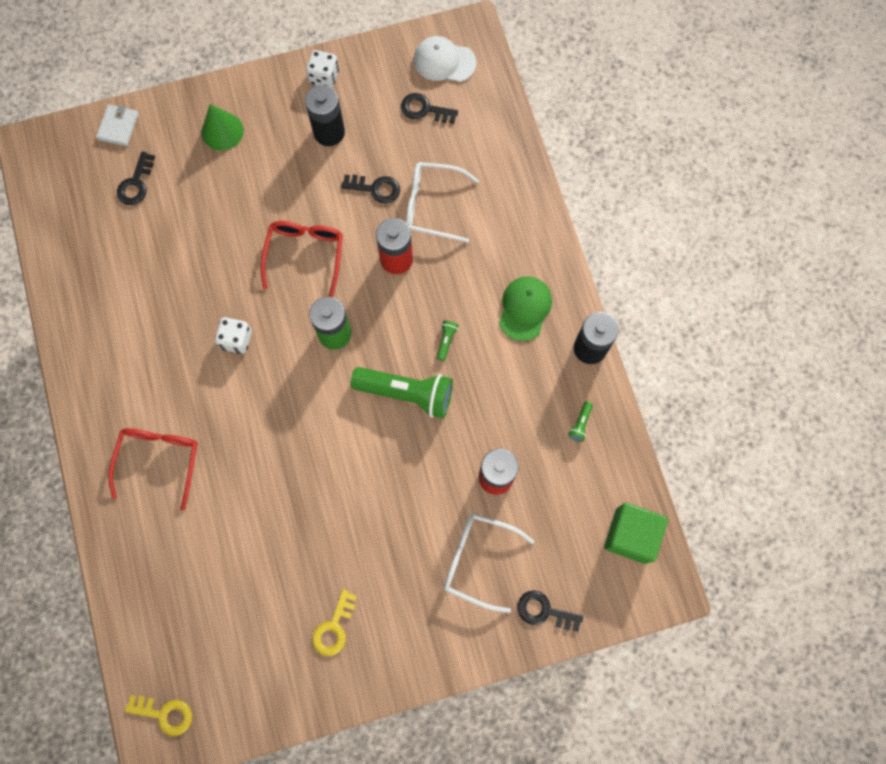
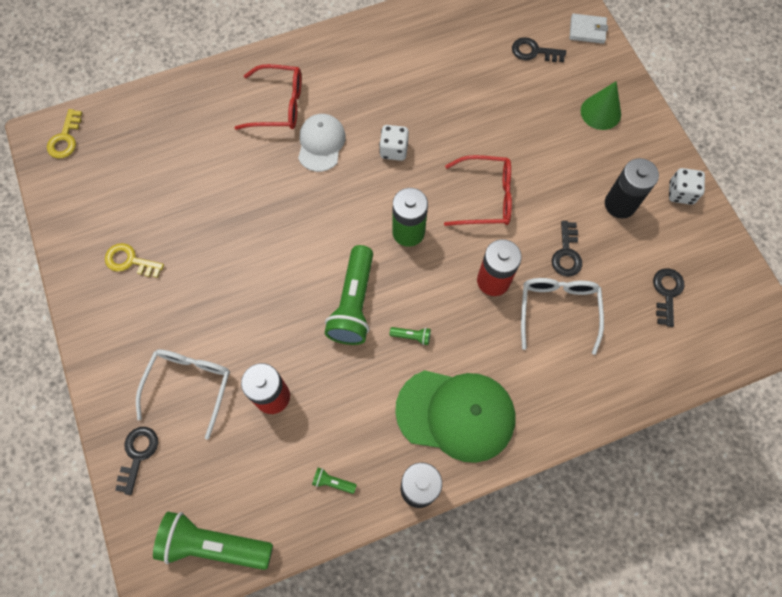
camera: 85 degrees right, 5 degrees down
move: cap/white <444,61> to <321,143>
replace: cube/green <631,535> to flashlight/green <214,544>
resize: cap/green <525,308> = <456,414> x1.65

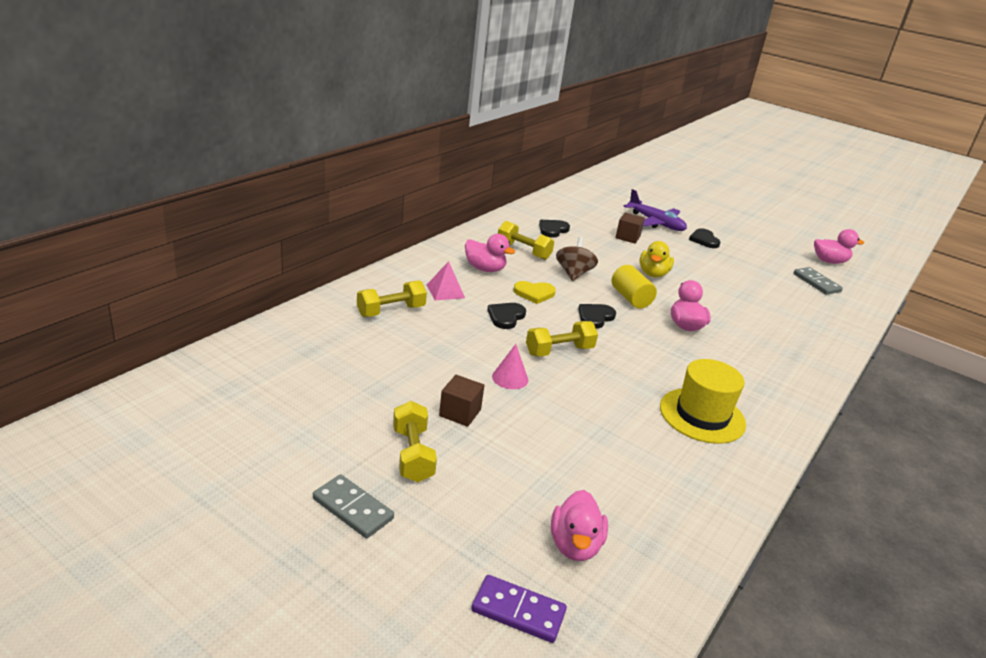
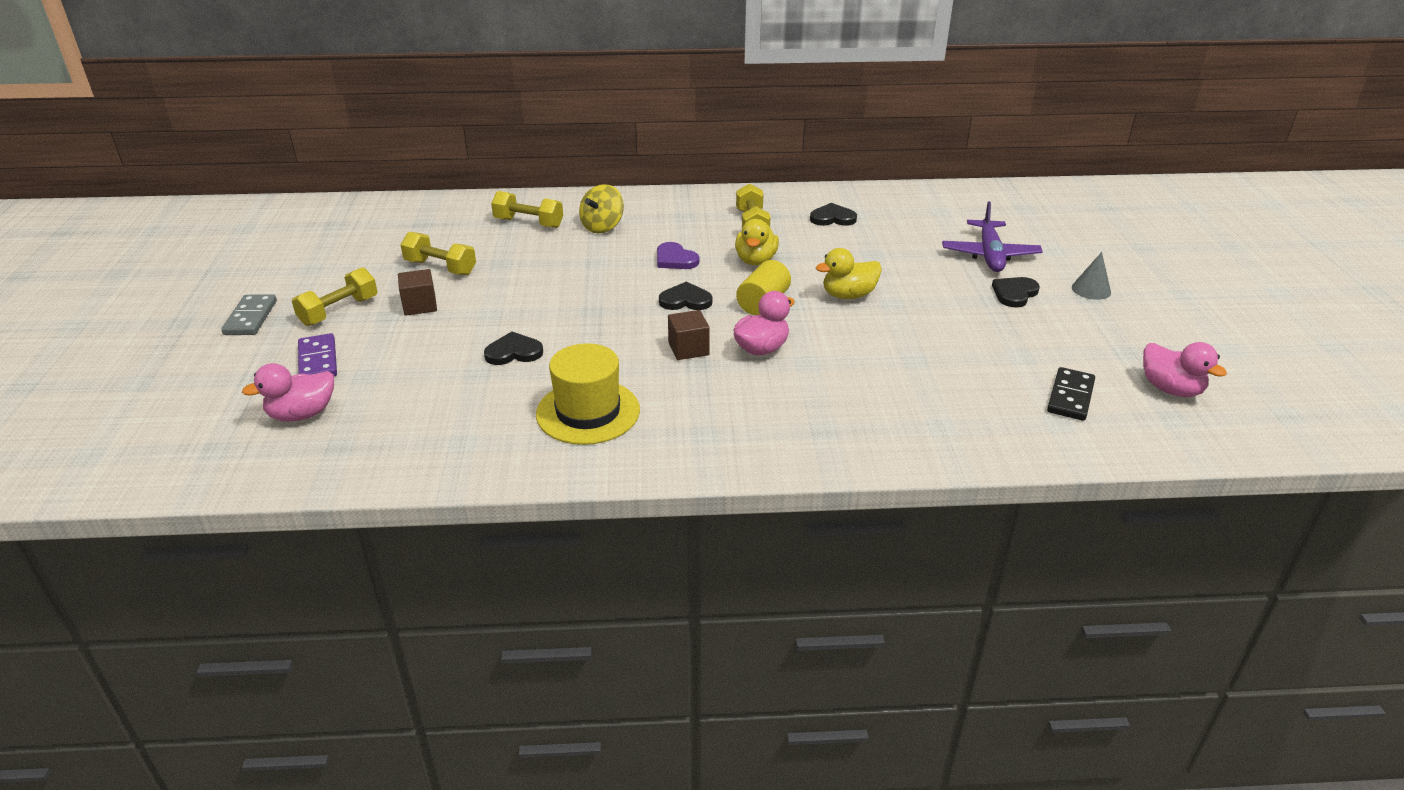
camera: 55 degrees right, 5 degrees up
delete: duck/pink <485,269>; cone/pink <510,378>
insert: cone/grey <1091,289>
move: domino/purple <518,611> to <318,360>; heart/black <506,317> to <514,352>; dumbbell/yellow <559,351> to <440,268>; cube/brown <627,237> to <688,349>
replace: pyramid/pink <445,291> to spinning top/yellow <602,227>; spinning top/brown <573,274> to duck/yellow <755,260>
recolor: heart/yellow <534,293> to heart/purple <675,259>; domino/grey <816,283> to domino/black <1070,397>

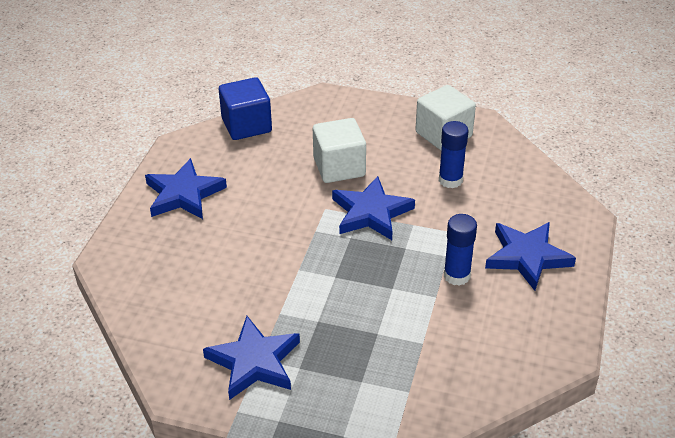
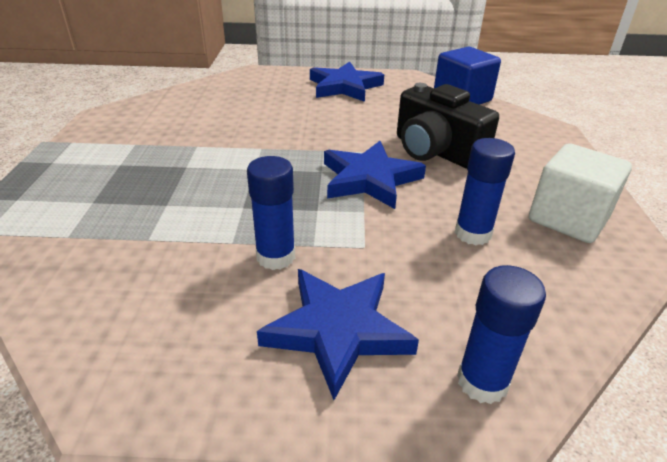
camera: 75 degrees right, 5 degrees down
delete: star/blue <254,362>
insert: glue stick/blue <482,382>
replace: cube/white <339,167> to camera/black <436,151>

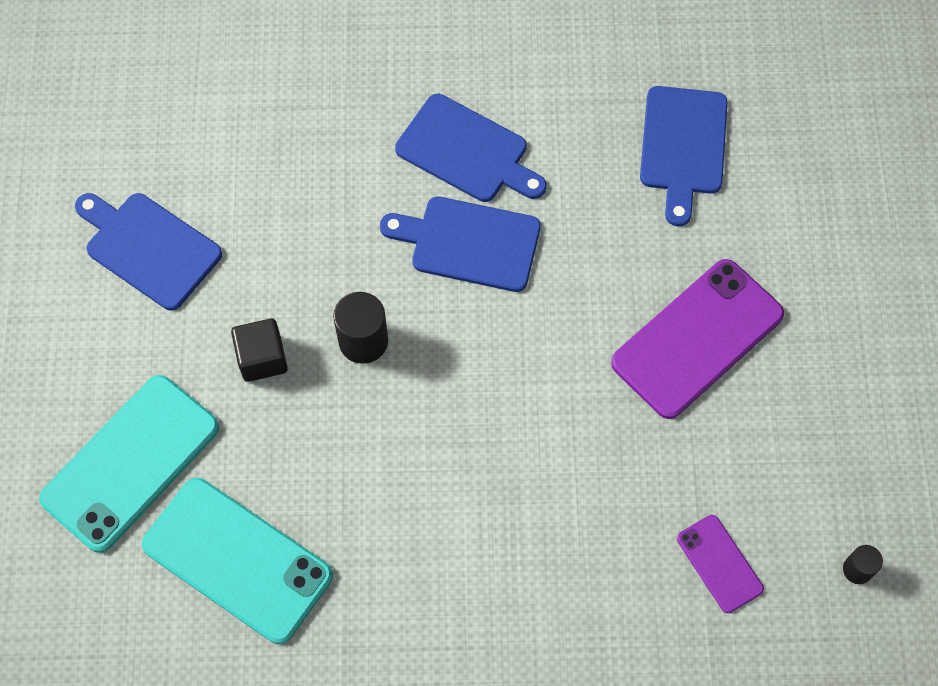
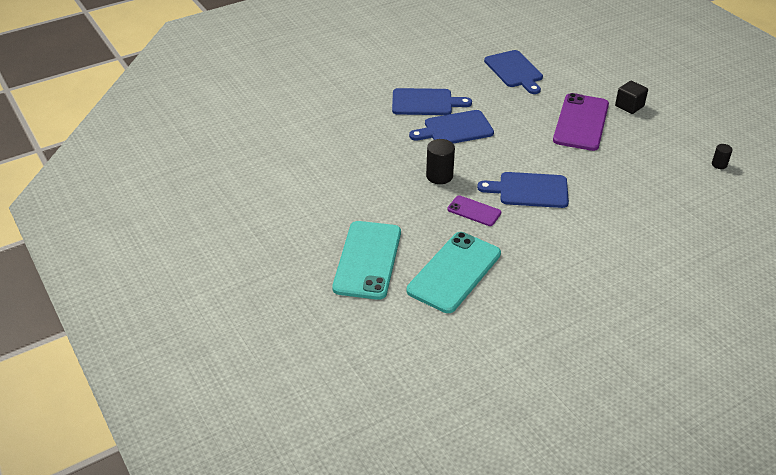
camera: 30 degrees left, 25 degrees down
move: cutting board/blue <149,248> to <529,190>; cube/black <262,358> to <629,106>; phone/purple <719,563> to <474,211>
rotate: phone/turquoise <237,560> = <454,272> 60 degrees counterclockwise

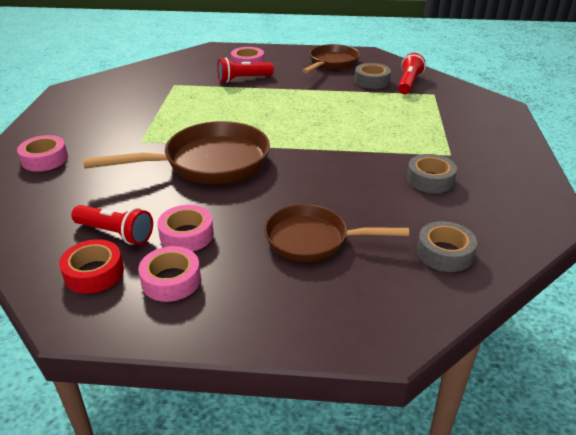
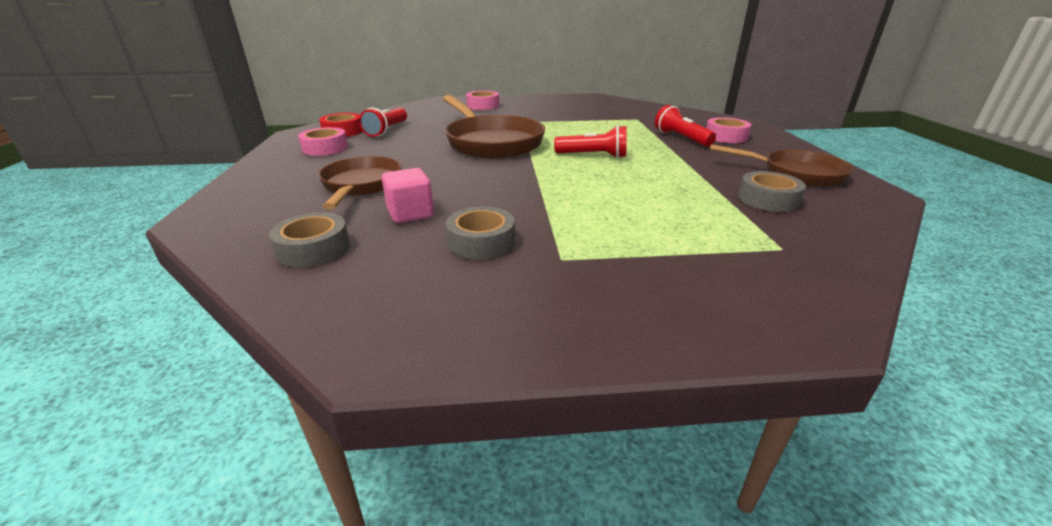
camera: 80 degrees right, 5 degrees down
delete: tape/pink <186,235>
insert: cube/pink <410,213>
move: flashlight/red <408,83> to <593,156>

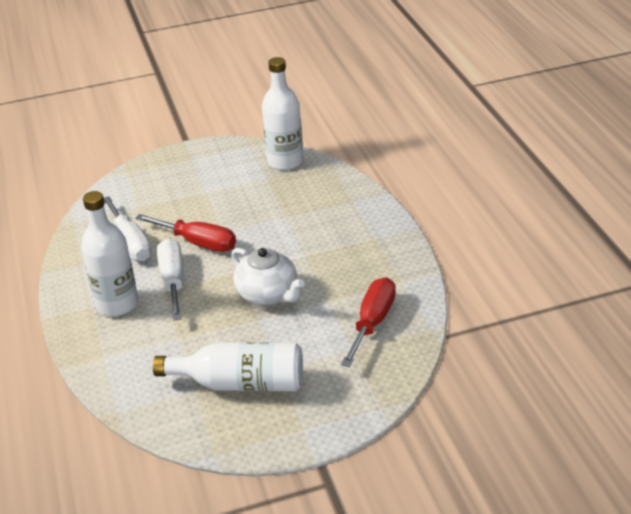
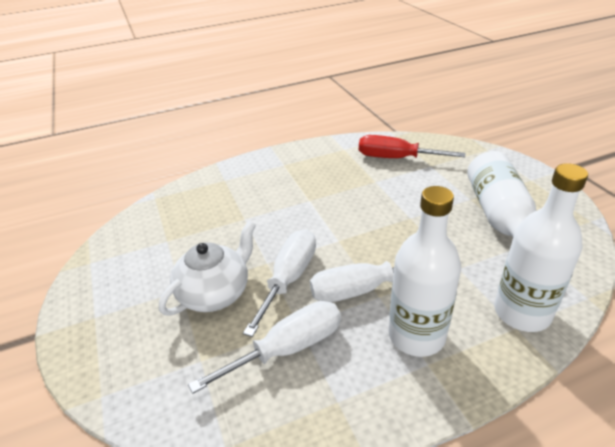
camera: 95 degrees left, 0 degrees up
move: teapot/white <268,294> to <215,293>; bottle/white <285,161> to <522,313>
recolor: screwdriver/red <198,243> to screwdriver/white <289,278>

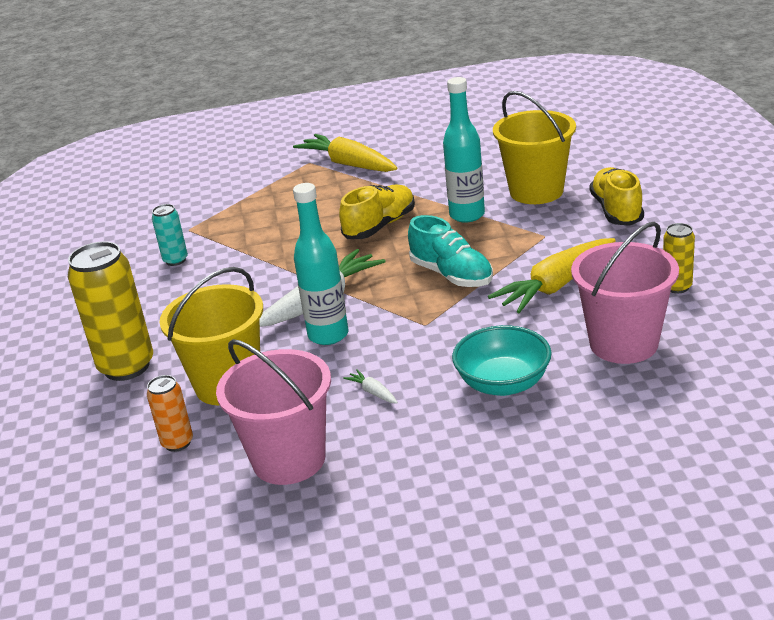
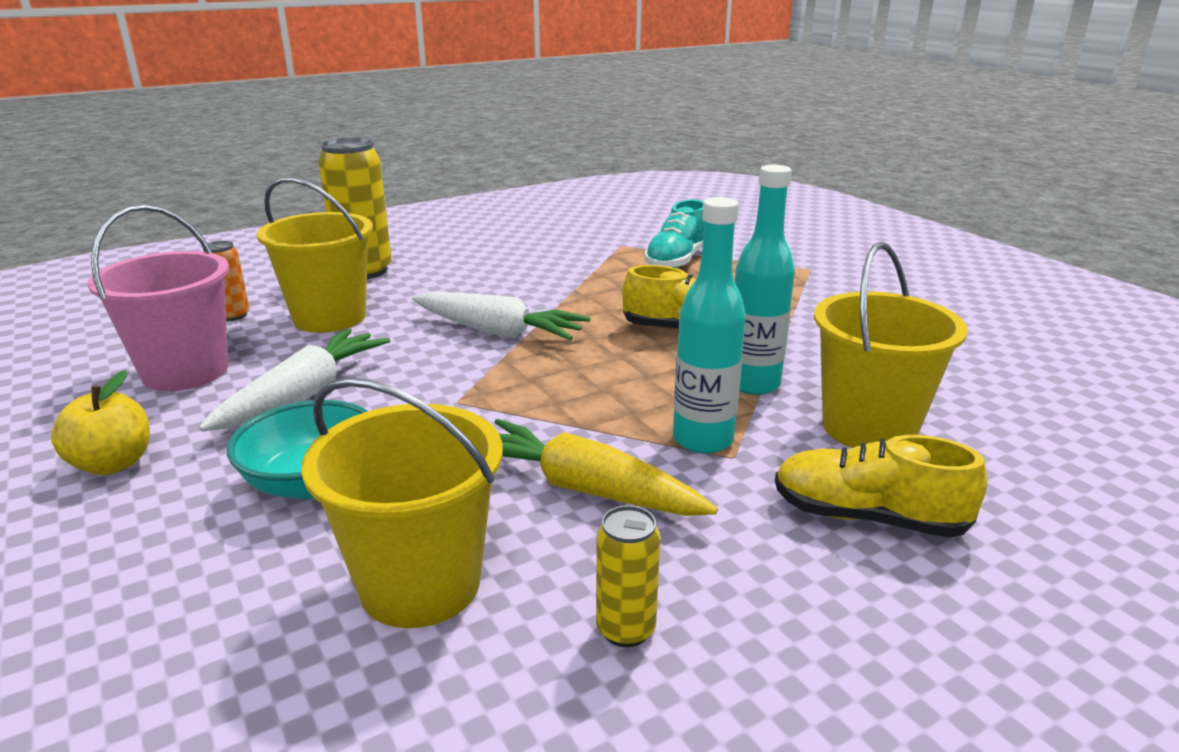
camera: 65 degrees right, 5 degrees down
delete: can/turquoise <175,260>; carrot/yellow <348,164>
insert: apple/yellow <113,464>
move: bottle/turquoise <328,335> to <703,440>; shoe/turquoise <451,275> to <677,261>
recolor: bucket/pink <623,344> to bucket/yellow <420,584>
rotate: shoe/yellow <616,210> = <867,517> 135 degrees counterclockwise
resize: carrot/white <373,392> = <304,394> x2.48

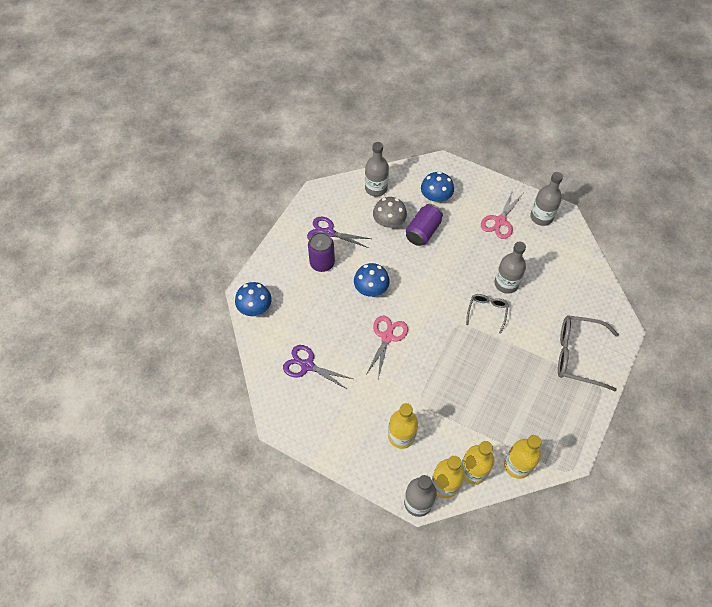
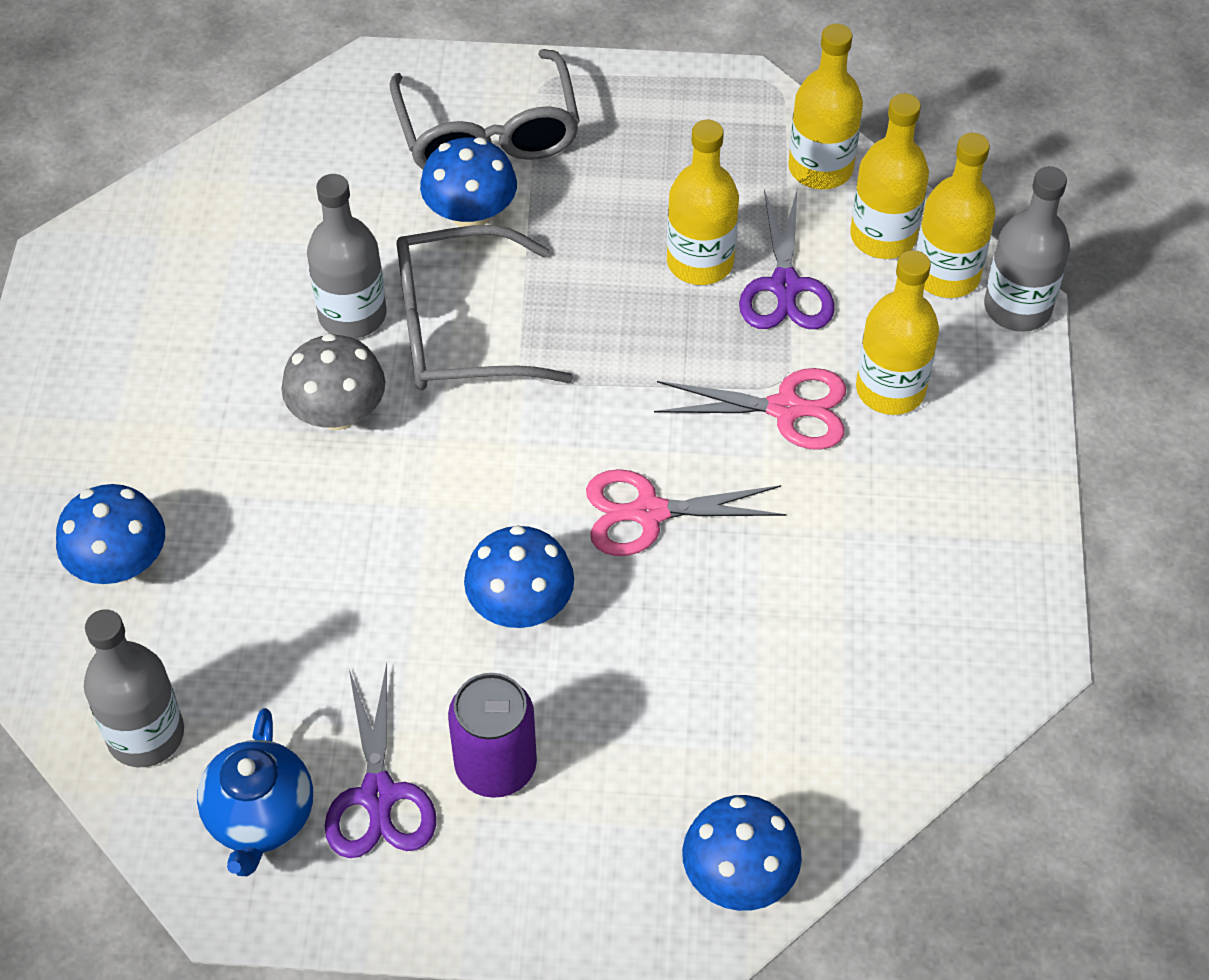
camera: 115 degrees left, 5 degrees down
delete: can/purple <423,231>; bottle/grey <541,217>
insert: teapot/blue <260,818>; mushroom/blue <470,214>; bottle/yellow <700,262>
move: scissors/purple <307,365> to <785,286>; mushroom/grey <389,222> to <338,413>; scissors/pink <500,221> to <785,409>
resize: glasses/grey <487,312> = <459,329> x1.78

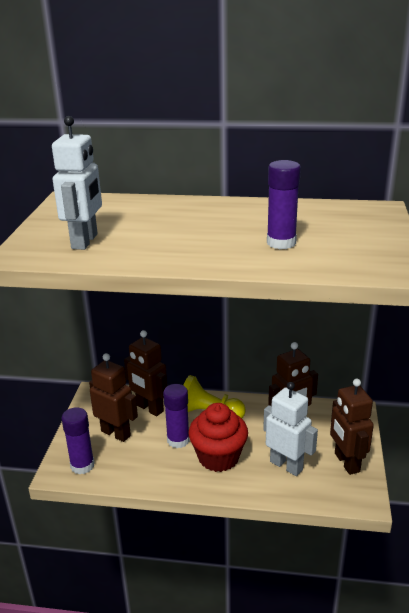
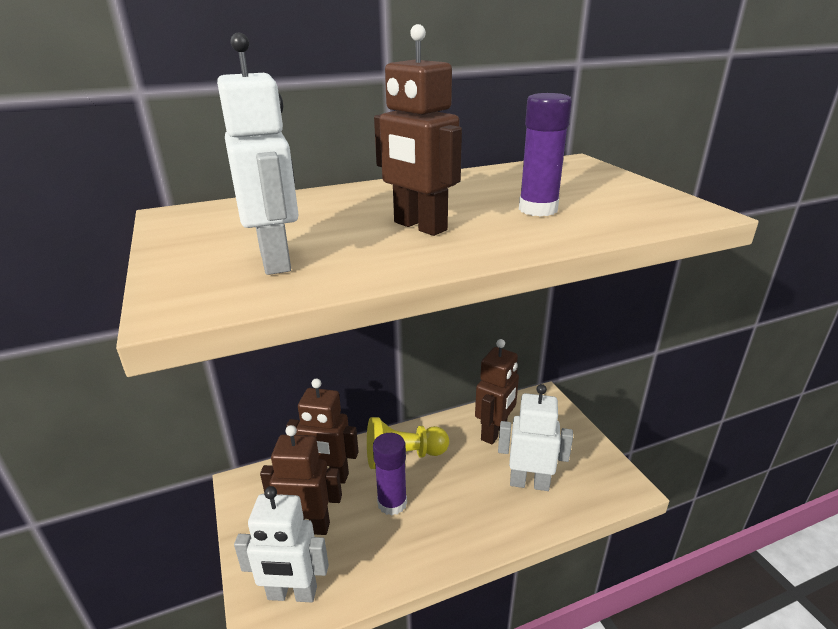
camera: 30 degrees left, 0 degrees up
delete: cupcake/red <218,457>
move: robot/brown <346,462> to <419,226>
replace: glue stick/purple <82,465> to robot/white <292,594>

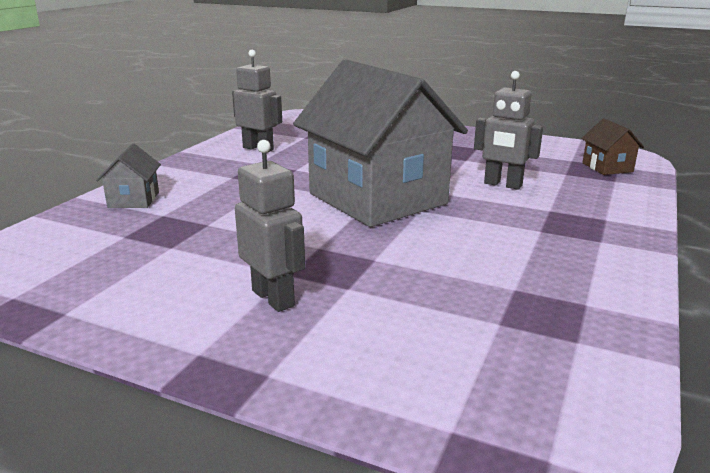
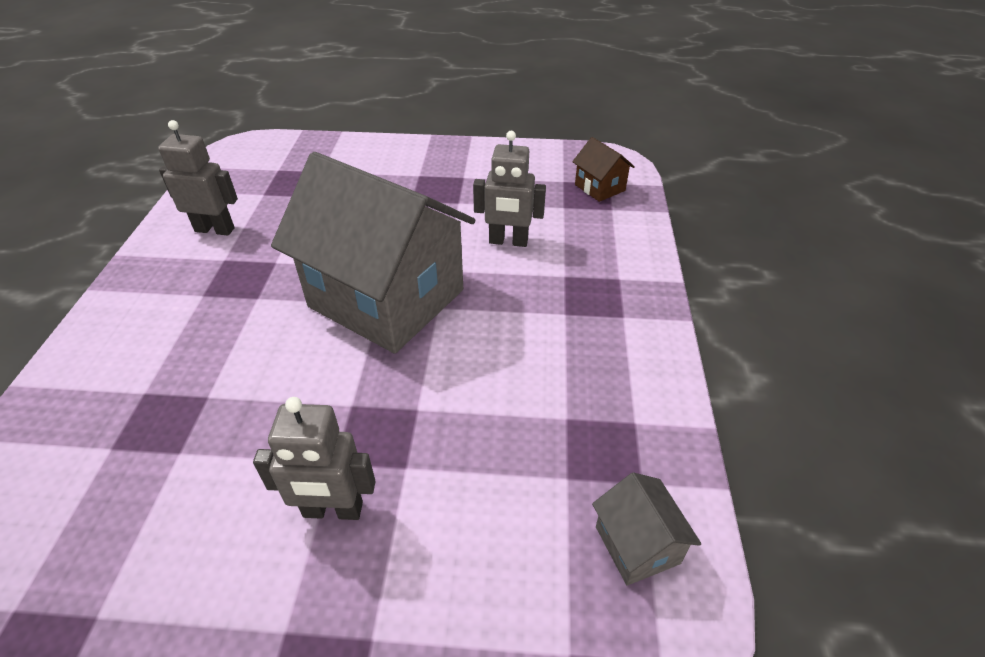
camera: 20 degrees left, 20 degrees up
move: house/grey <134,200> to <637,545>
rotate: robot/grey <273,298> = <333,510> 150 degrees clockwise

